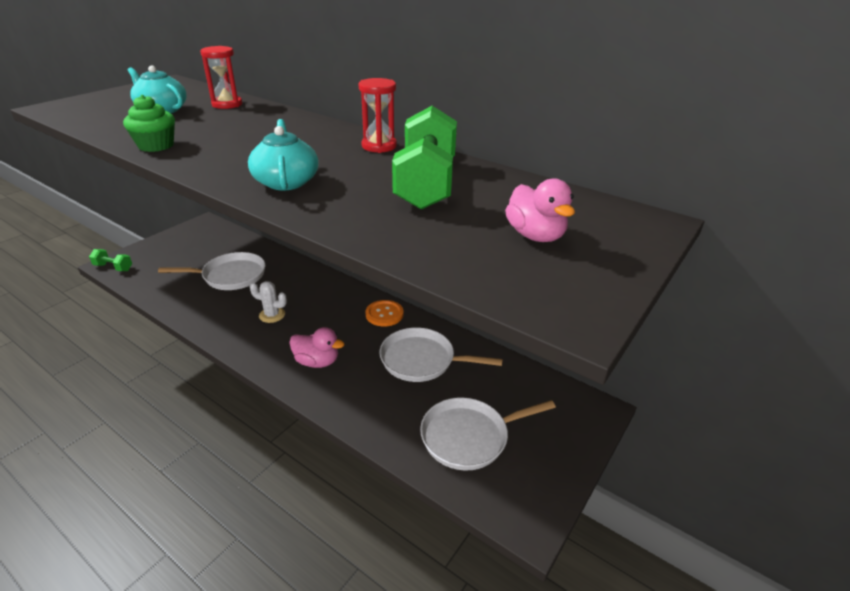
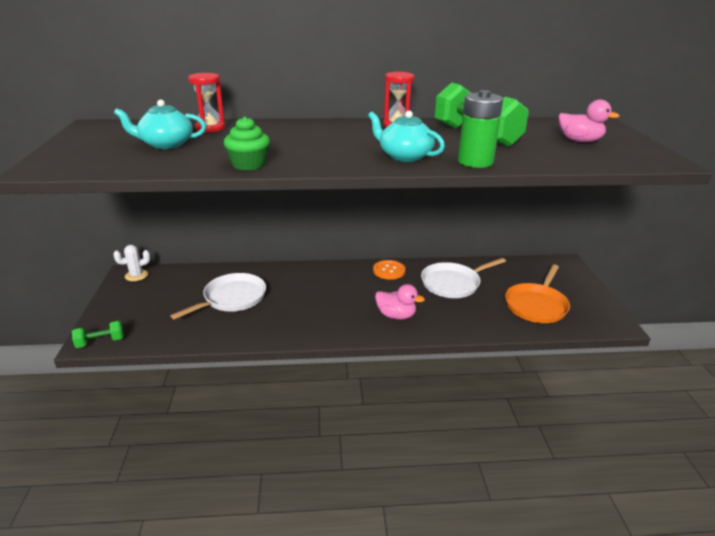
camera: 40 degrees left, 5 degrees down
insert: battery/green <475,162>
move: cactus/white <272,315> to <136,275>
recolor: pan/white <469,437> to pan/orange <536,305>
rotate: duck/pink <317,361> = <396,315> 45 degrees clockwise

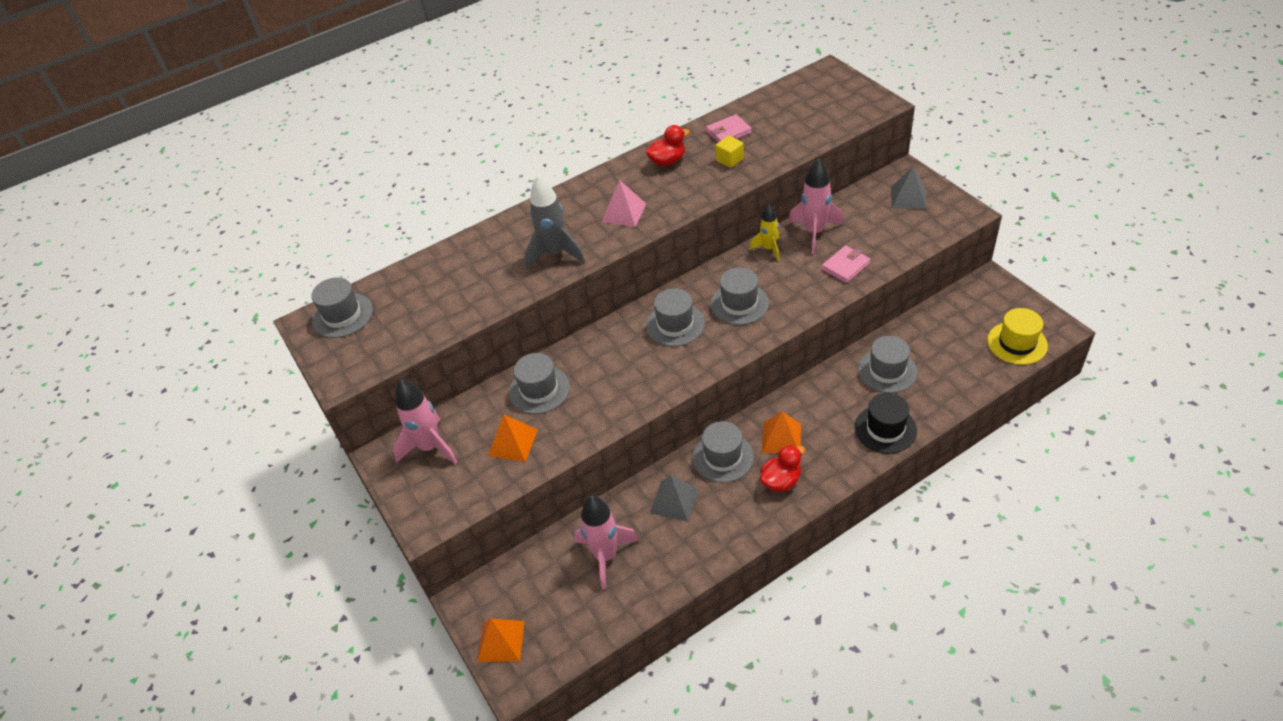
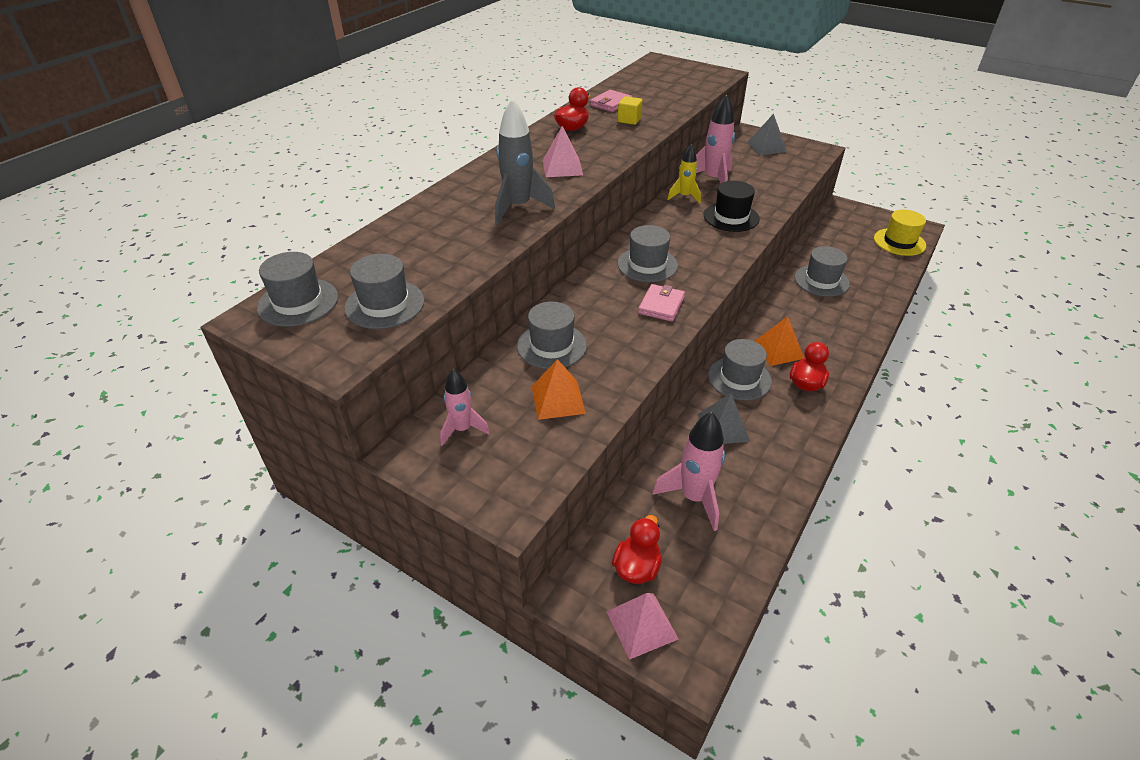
camera: 30 degrees left, 5 degrees down
insert: duck/red <637,567>
move: hat/grey <739,304> to <384,304>; wallet/pink <845,266> to <661,305>; hat/black <885,429> to <731,217>
recolor: pyramid/orange <501,641> to pyramid/pink <642,625>
resize: rocket/pink <430,447> = <462,429> x0.63

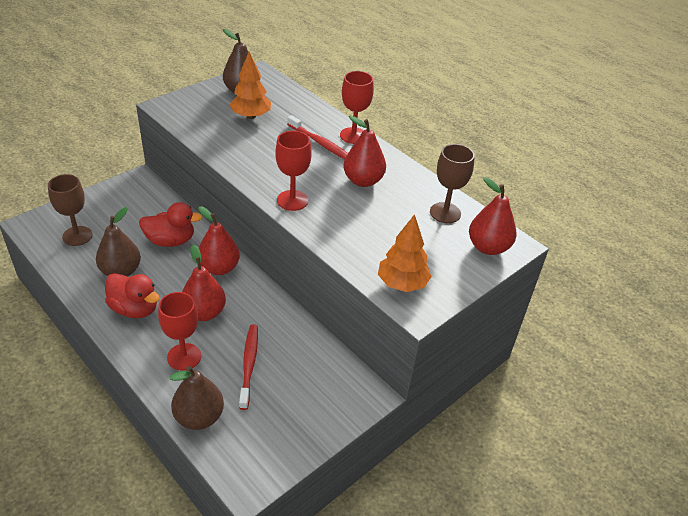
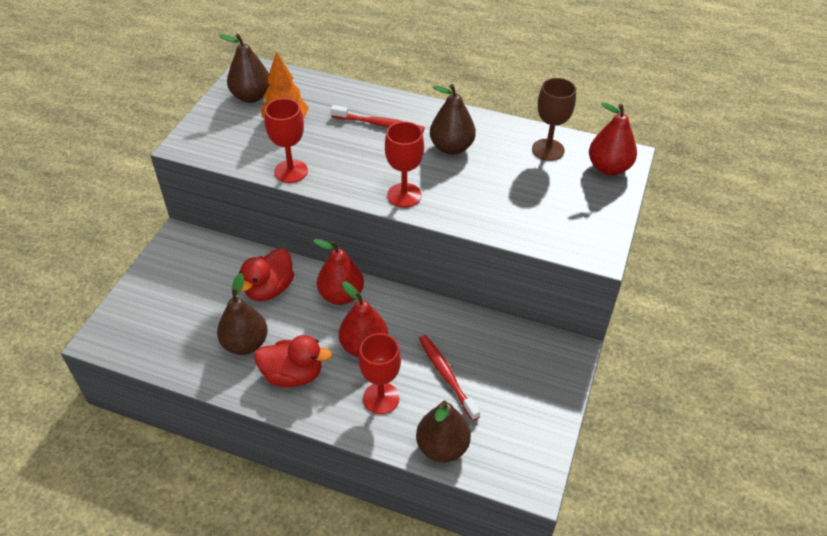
camera: 25 degrees left, 5 degrees up
delete: goblet/brown <77,236>; tree/orange <402,284>
move: goblet/red <353,136> to <291,171>
recolor: pear/red <363,181> to pear/brown <451,148>
rotate: duck/red <171,241> = <269,289> 150 degrees clockwise

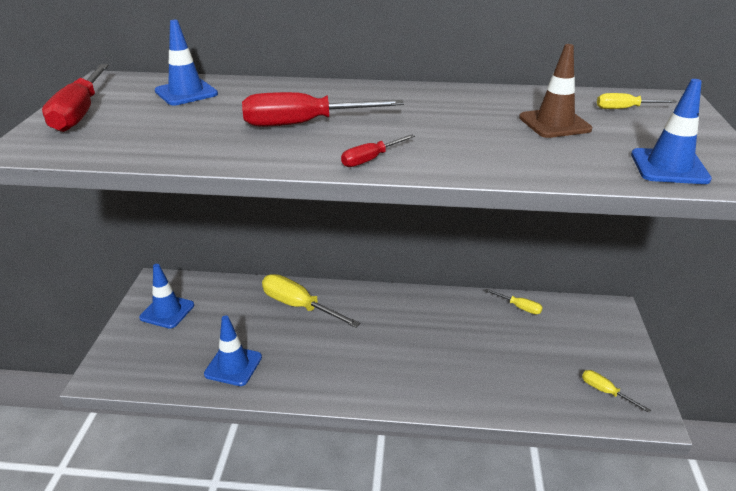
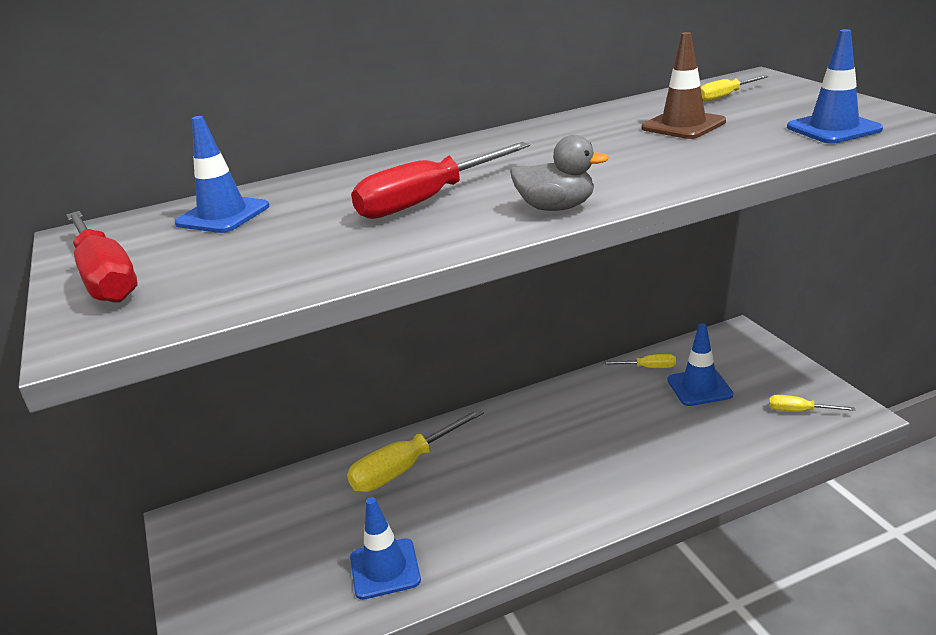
camera: 25 degrees left, 5 degrees down
move: traffic cone/blue <167,311> to <699,387>
replace: screwdriver/red <370,159> to duck/grey <556,208>
rotate: screwdriver/yellow <299,306> = <404,468> 45 degrees counterclockwise

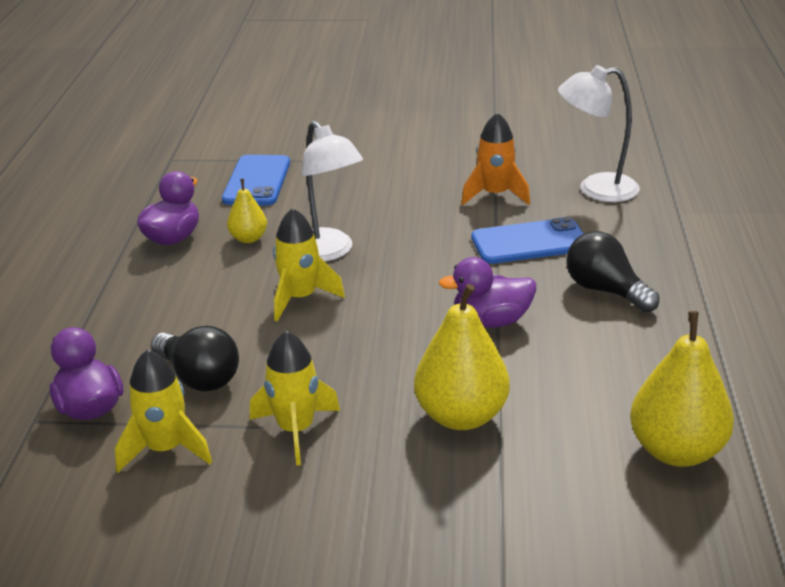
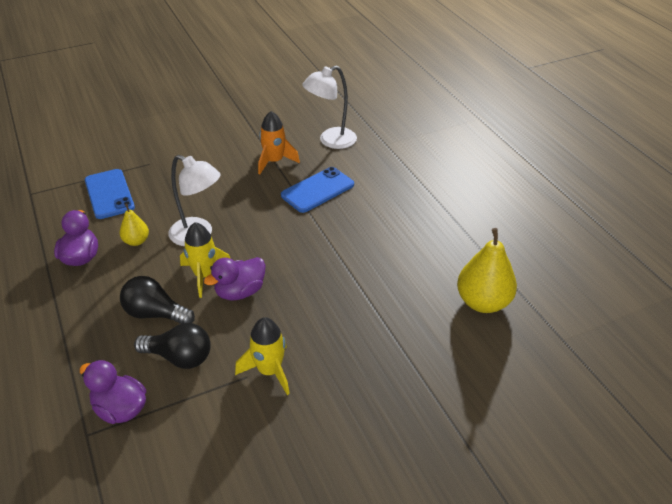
camera: 30 degrees left, 10 degrees up
delete: rocket/yellow <165,449>; pear/yellow <461,416>
move: duck/purple <491,321> to <240,292>; light bulb/black <605,291> to <155,314>

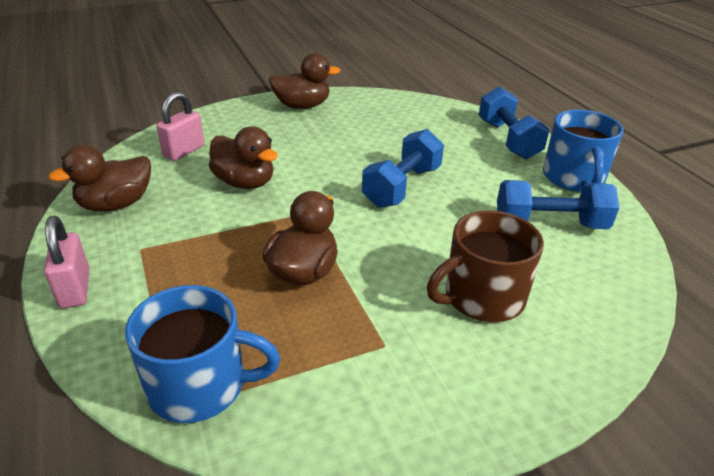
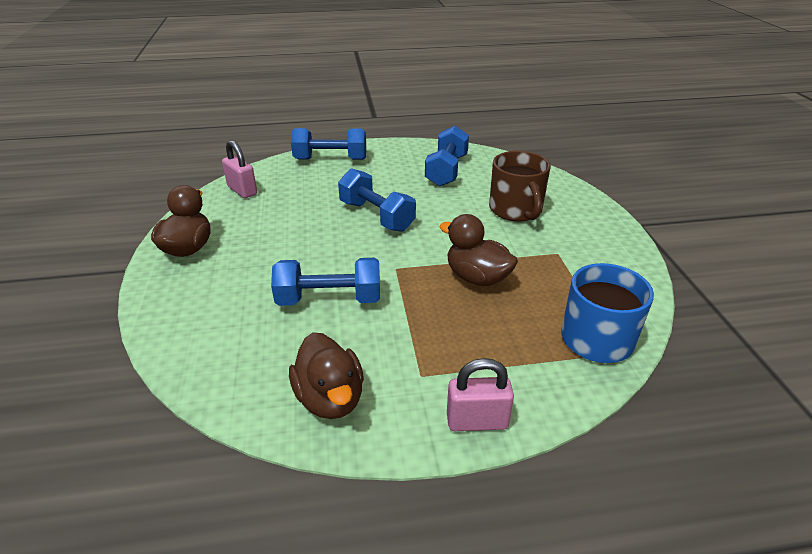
camera: 75 degrees left, 0 degrees up
delete: mug/blue <573,178>
move: padlock/pink <184,151> to <242,190>
replace: duck/brown <245,182> to dumbbell/blue <329,299>

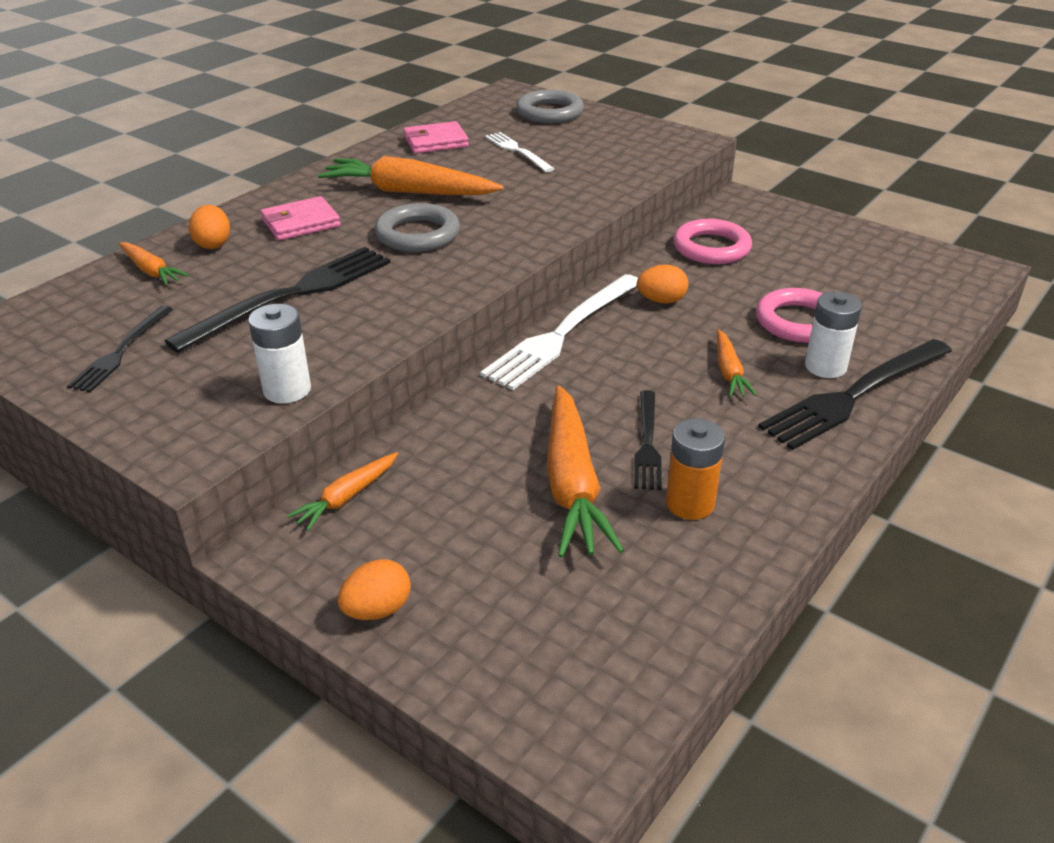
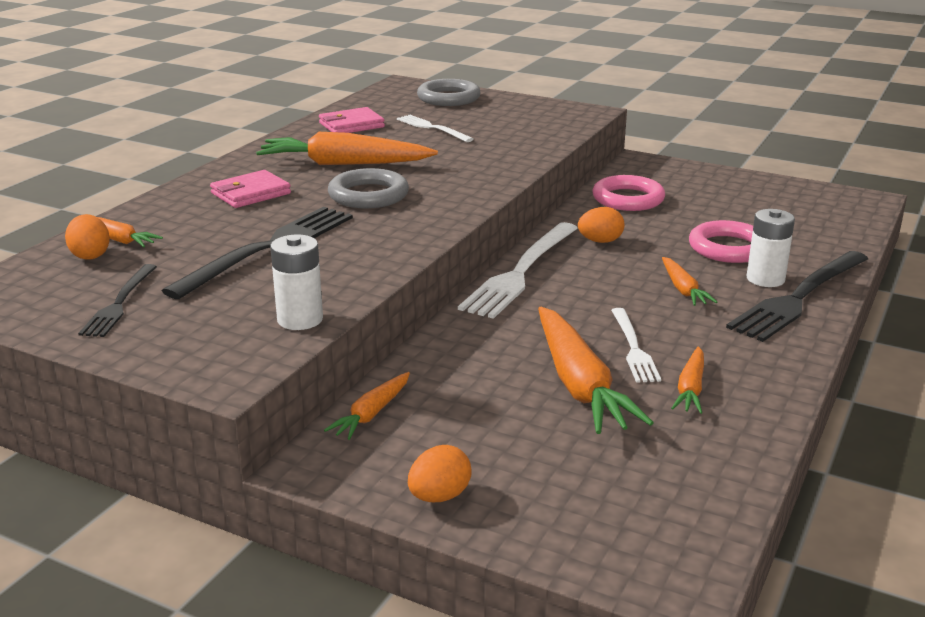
camera: 10 degrees left, 10 degrees down
move: egg/orange <213,244> to <90,255>
replace: battery/orange <690,503> to carrot/orange <690,388>
recolor: fork/black <647,443> to fork/white <633,348>

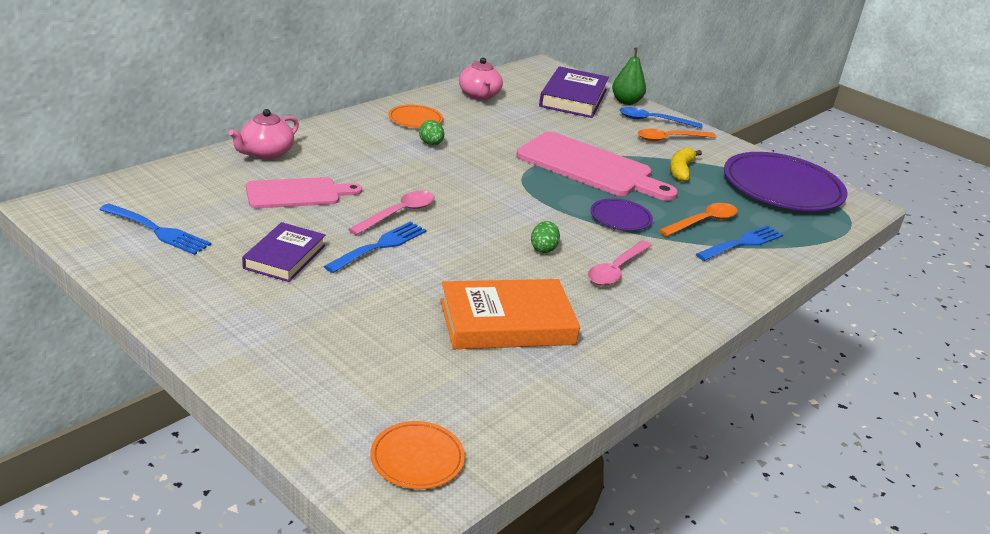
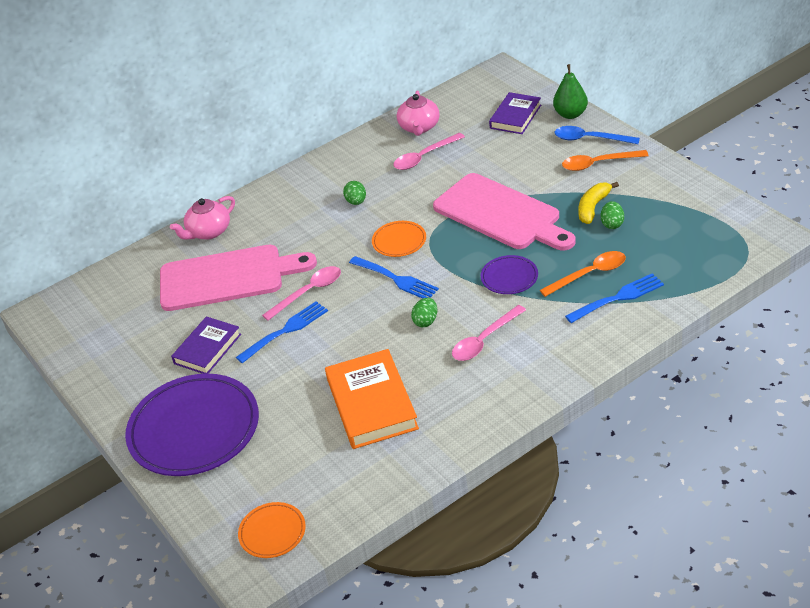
camera: 20 degrees right, 10 degrees up
insert: spoon/pink <424,157>; egg/green <612,224>
move: fork/blue <158,231> to <396,279>; plate/orange <415,119> to <399,241>; plate/purple <782,188> to <194,429>
rotate: book/orange <507,322> = <371,404> 75 degrees clockwise
resize: cutting board/pink <298,193> = <228,277> x1.62; book/purple <573,98> = <515,117> x0.65

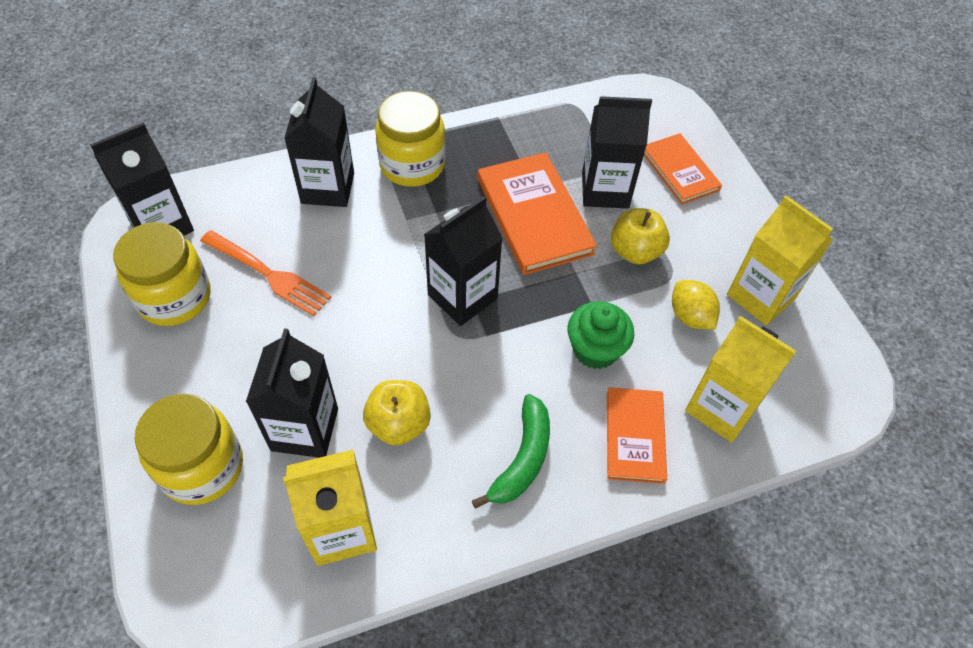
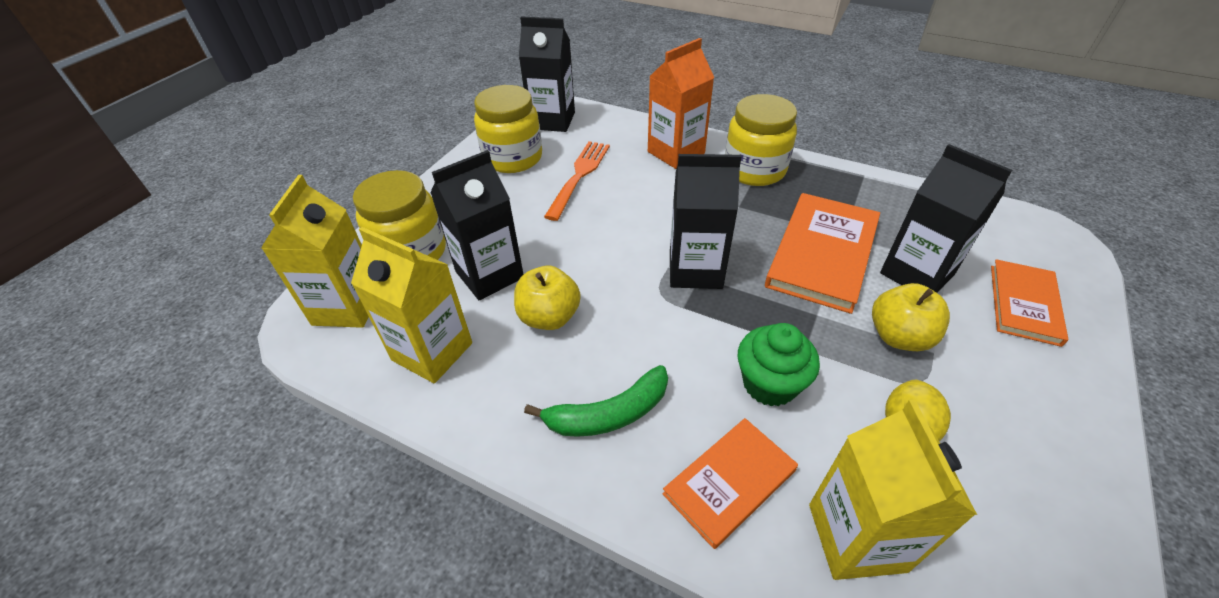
camera: 50 degrees right, 10 degrees down
move: carton/yellow <761,296> to <347,306>
recolor: carton/black <327,188> to carton/orange <676,152>
rotate: fork/orange <267,274> = <579,177> 150 degrees counterclockwise

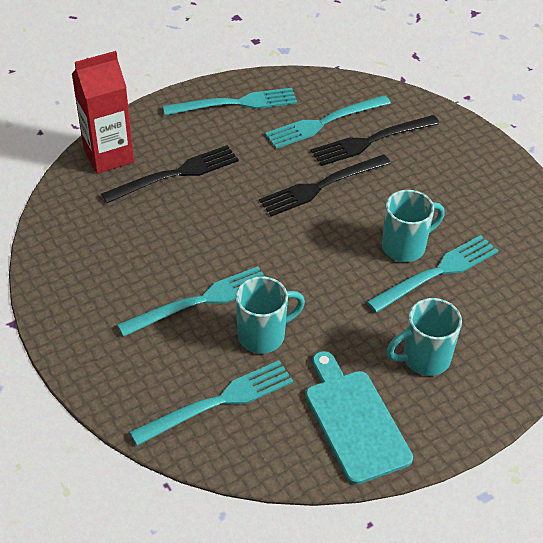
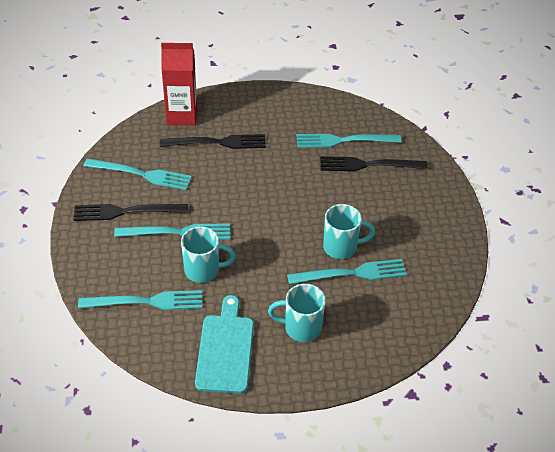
camera: 25 degrees right, 0 degrees up
move: fork/turquoise <236,103> to <141,174>; fork/black <321,186> to <125,211>

